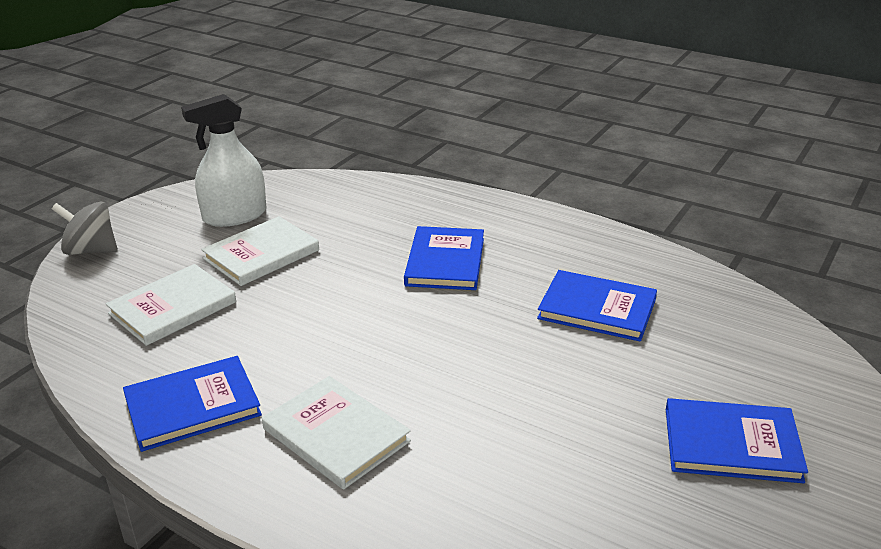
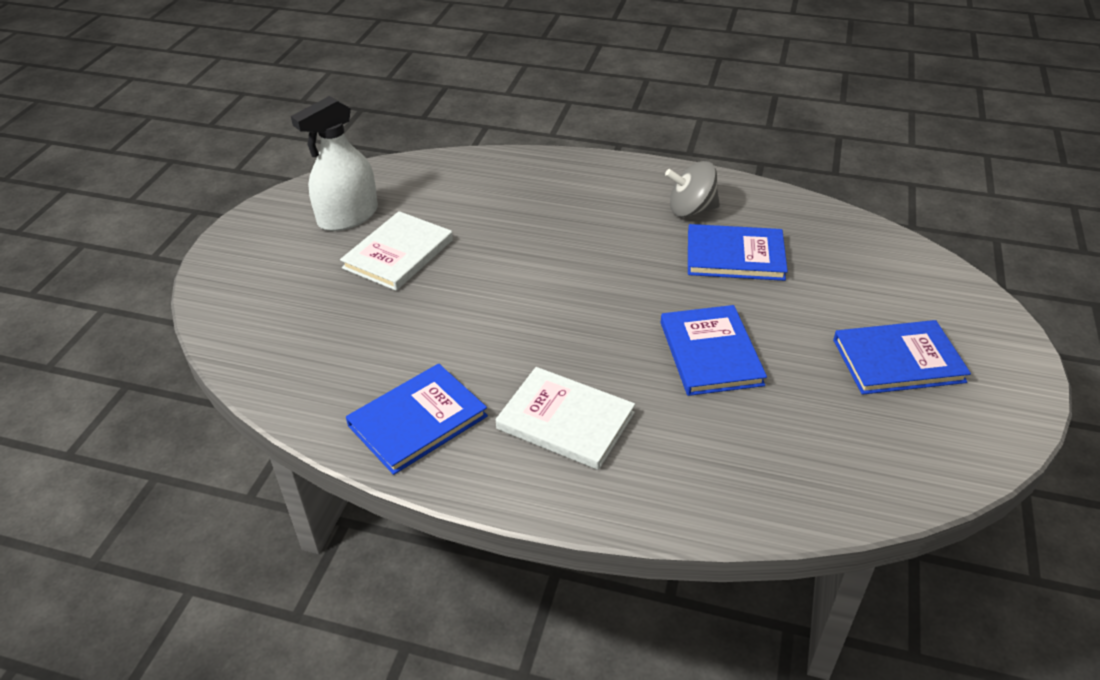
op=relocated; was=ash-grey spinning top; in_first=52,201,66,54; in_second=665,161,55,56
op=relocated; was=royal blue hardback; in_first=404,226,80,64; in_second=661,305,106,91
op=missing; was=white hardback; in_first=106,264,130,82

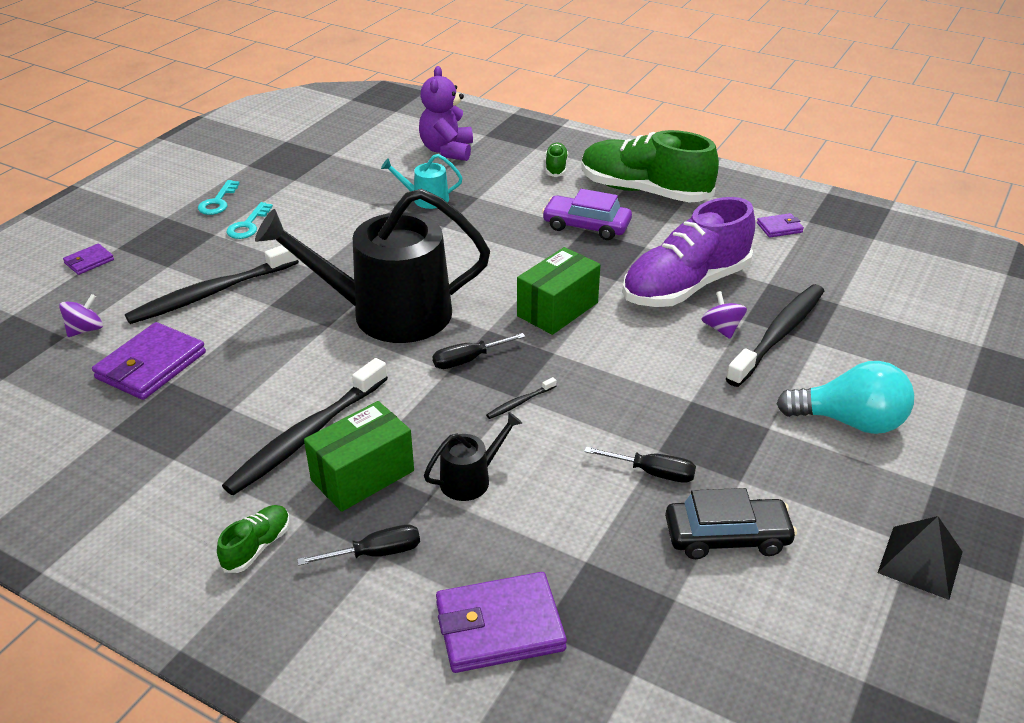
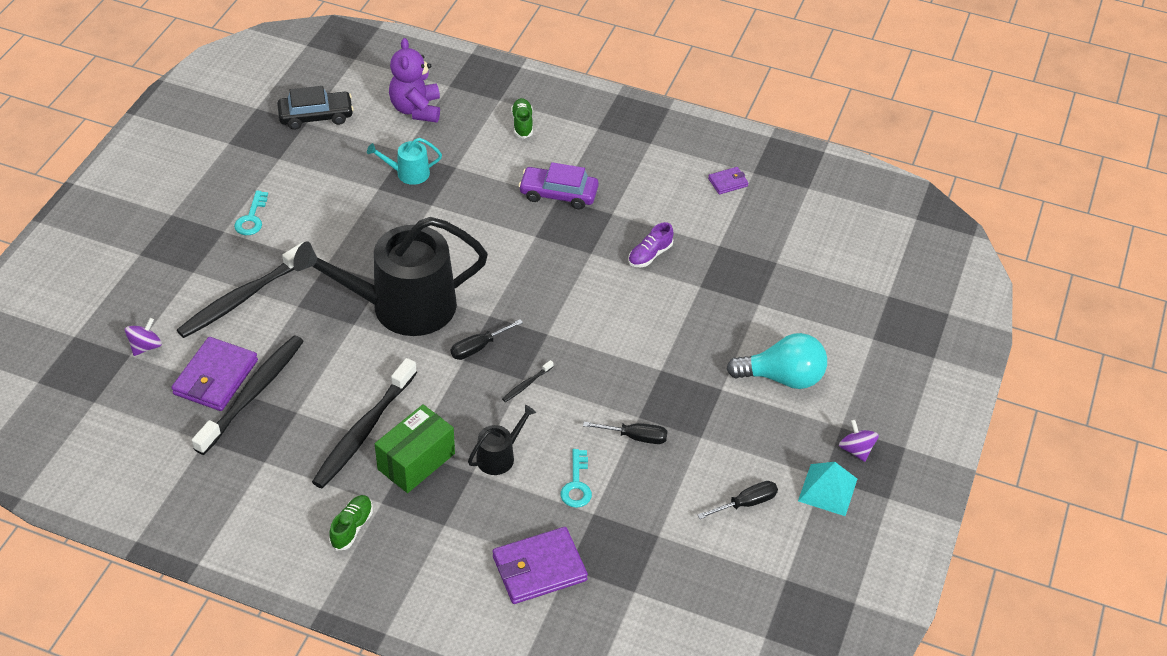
op=missing; was=leaf-green sneaker; in_first=581,130,138,73
op=relocated; was=turquoise latchkey; in_first=198,180,42,35; in_second=561,449,31,59
op=size; was=royal purple sneaker; in_first=622,197,133,110; in_second=628,222,46,45; ratio=0.42
op=missing; was=royal purple card wallet; in_first=63,243,51,32
op=missing; was=leaf-green parcel; in_first=517,247,83,88
op=relocated; was=black tooth brush; in_first=726,284,98,103; in_second=192,335,112,120
op=relocated; was=royal purple spinning top; in_first=701,291,46,48; in_second=839,420,40,42
op=relocated; was=black car; in_first=665,488,132,71; in_second=277,86,77,44
op=colour; was=black solid pyramid; now=turquoise solid pyramid; in_first=878,516,85,84; in_second=798,462,59,54
op=relocated; was=black flat screwdriver; in_first=297,524,123,42; in_second=698,481,80,38

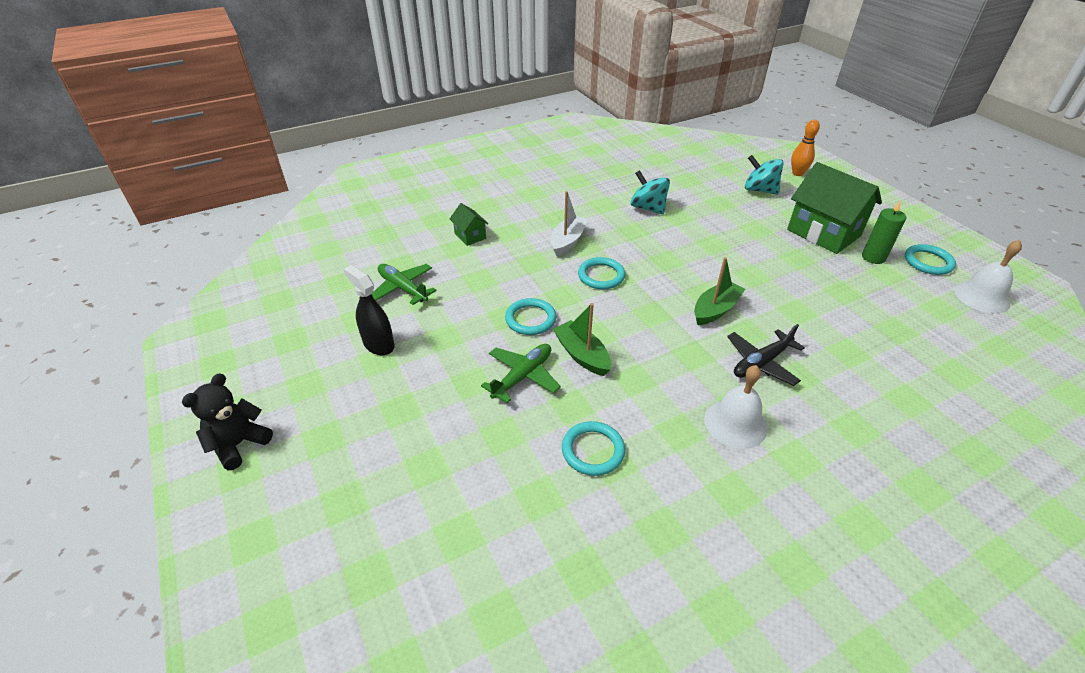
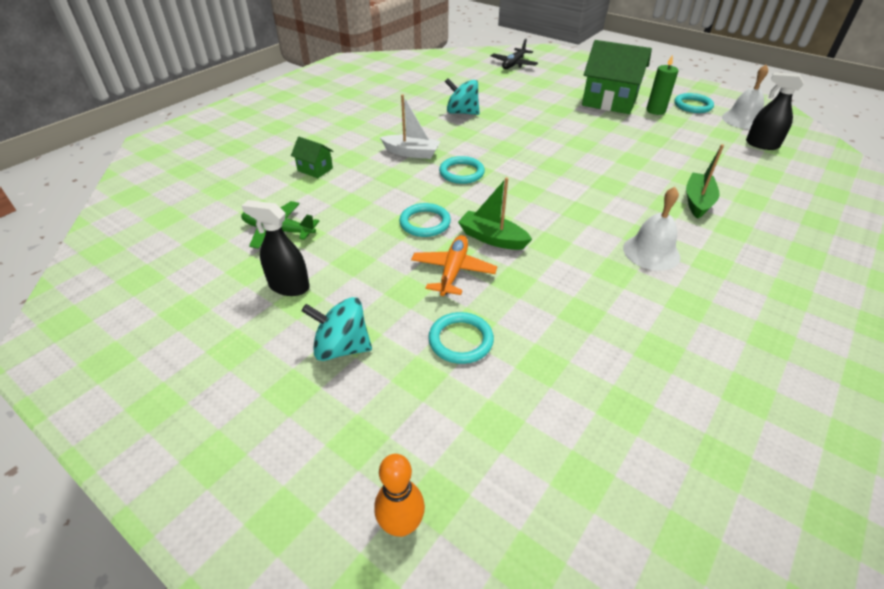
op=relocated; was=orange-coloured bowling pin; in_first=791,120,29,56; in_second=374,454,51,83
op=relocated; was=turquoise spinning top; in_first=745,155,38,40; in_second=302,297,70,64
op=spun; was=white sailboat; in_first=551,191,37,65; in_second=380,95,61,64; clockwise=105
op=relocated; was=leaf-green sailboat; in_first=694,257,51,68; in_second=686,144,38,75
op=relocated; was=black aeroplane; in_first=727,324,78,62; in_second=491,39,47,30
op=colour; was=leaf-green aeroplane; now=orange-coloured aeroplane; in_first=481,344,80,59; in_second=411,235,86,61
op=missing; was=black teddy bear; in_first=182,373,91,97
op=relocated; was=turquoise ring; in_first=562,421,63,55; in_second=428,312,66,52
op=appeared; now=black spray bottle; in_second=746,72,58,78

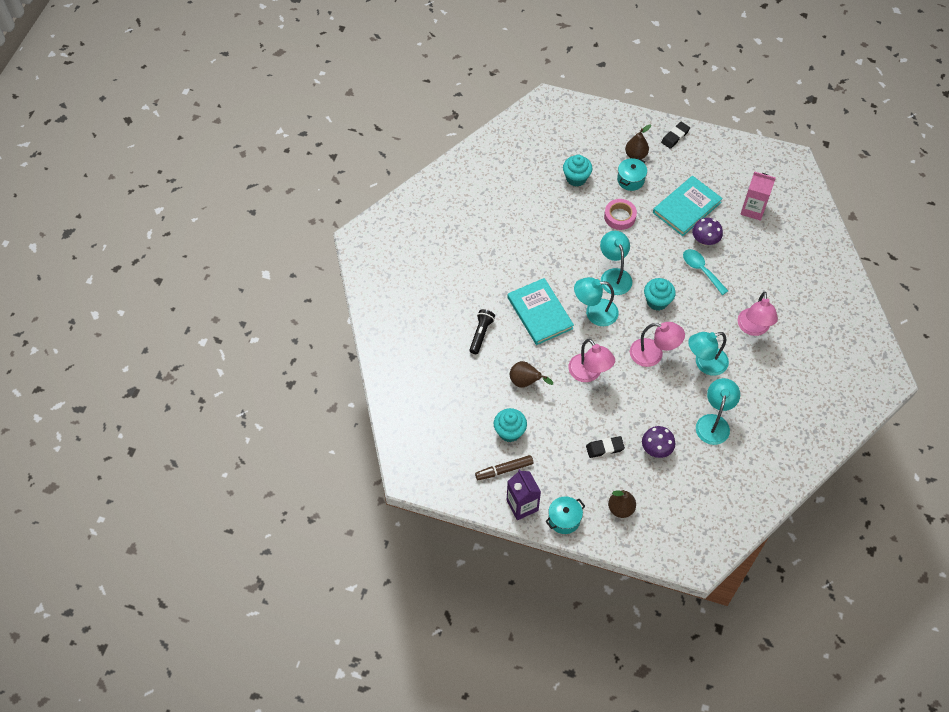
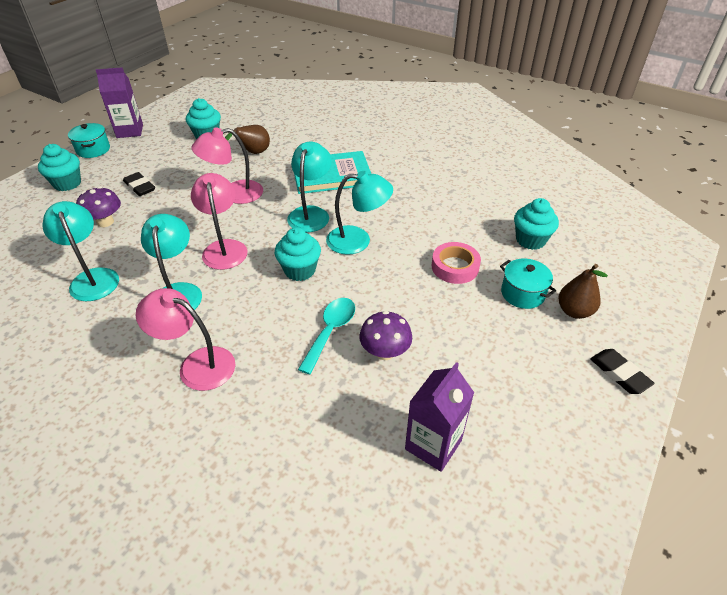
op=colour; was=rosy milk carton; now=royal purple milk carton; in_first=740,171,36,50; in_second=405,362,69,110
op=missing; was=turquoise hardback; in_first=653,176,70,60
op=spun; was=turquoise tablespoon; in_first=683,249,45,46; in_second=298,298,57,77; clockwise=-45
op=missing; was=black flashlight; in_first=469,309,26,45
op=spun; was=rosy desk lamp; in_first=630,322,55,45; in_second=191,173,57,97; clockwise=135
op=spun; was=turquoise desk lamp; in_first=696,378,44,67; in_second=42,201,77,100; clockwise=-150
op=spun; was=black pencil eraser; in_first=586,436,39,22; in_second=123,172,32,24; clockwise=-45
op=missing; was=dark brown felt pen; in_first=475,455,58,25
op=exchanged; was=dark brown pear fruit; now=turquoise muffin; in_first=608,490,28,28; in_second=38,144,43,47

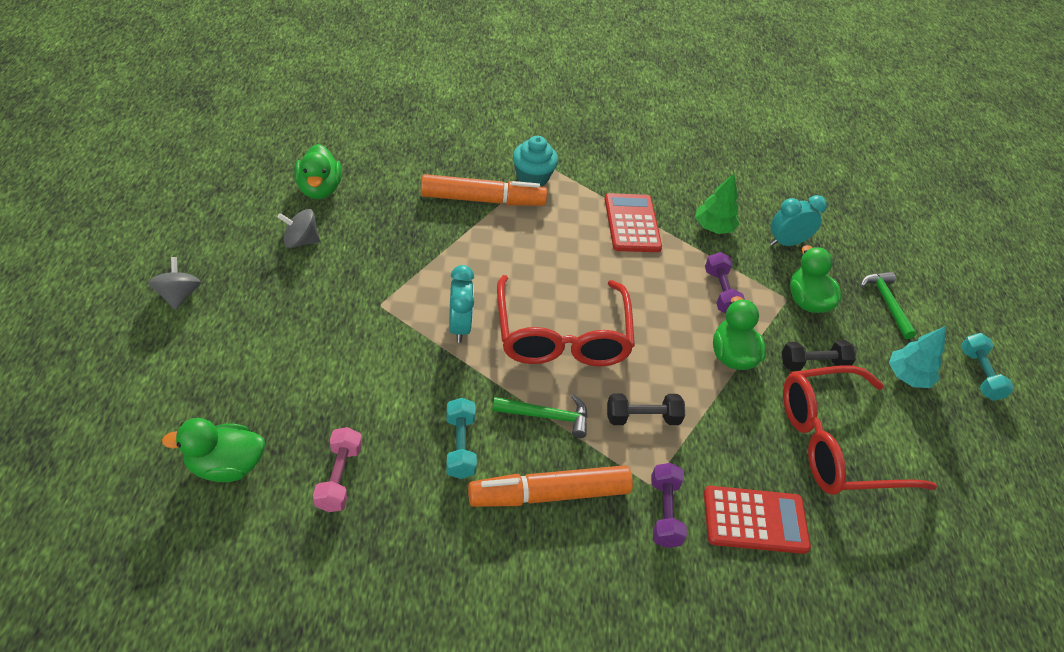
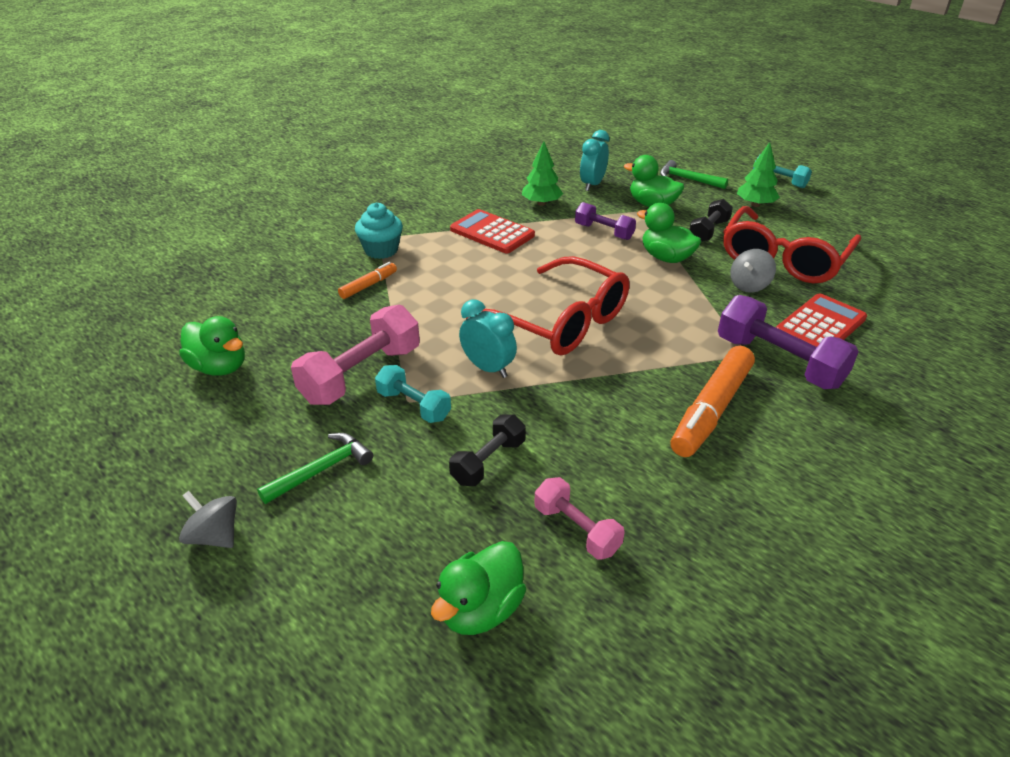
op=size; was=orange-coloured felt pen; in_first=421,174,126,32; in_second=338,262,59,37; ratio=0.51
op=relocated; was=ash-grey spinning top; in_first=278,209,42,39; in_second=730,249,46,44
op=colour; was=turquoise tree; now=leaf-green tree; in_first=889,326,57,62; in_second=737,142,43,65
op=relocated; was=black free weight; in_first=607,394,78,31; in_second=449,414,76,72
op=relocated; was=leaf-green claw hammer; in_first=492,395,96,43; in_second=257,433,116,71
op=relocated; was=turquoise free weight; in_first=446,398,31,81; in_second=375,365,76,58
op=size; was=royal purple free weight; in_first=651,463,36,85; in_second=718,295,141,94; ratio=1.7
op=appeared; now=rosy free weight; in_second=291,305,129,100

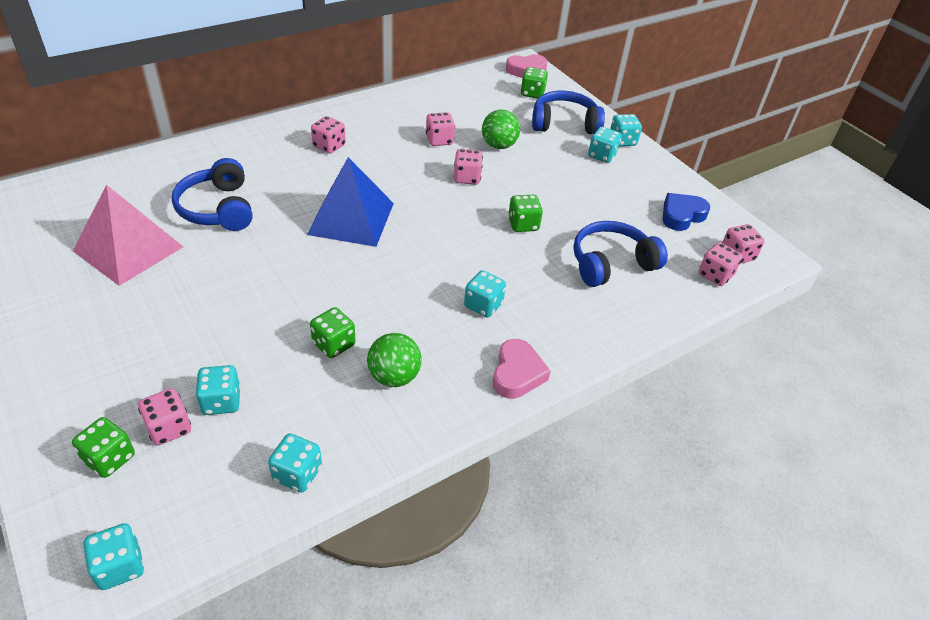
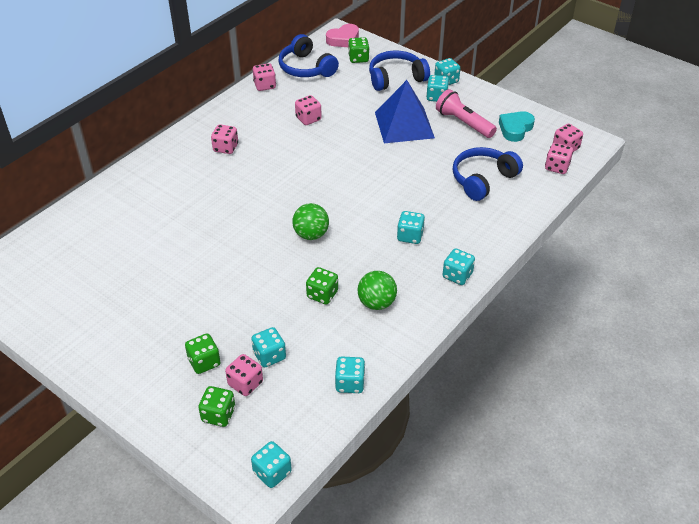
op=relocated; was=leaf-green play ball; in_first=482,110,38,39; in_second=292,203,37,37
op=relocated; was=rosy die; in_first=454,149,29,36; in_second=253,63,23,28
op=relocated; was=royal blue solid pyramid; in_first=307,157,87,90; in_second=375,80,60,63
op=relocated; was=royal blue headset; in_first=172,158,81,73; in_second=279,34,60,43
op=missing; was=rosy solid pyramid; in_first=73,185,110,101
op=colour; was=royal blue love heart; now=turquoise love heart; in_first=662,193,48,38; in_second=499,111,36,31
op=relocated; was=leaf-green die; in_first=508,195,35,37; in_second=185,334,36,40
op=exchanged; was=rosy love heart; now=turquoise die; in_first=493,339,58,60; in_second=443,248,32,37
op=appeared; now=rosy flashlight; in_second=436,89,61,49

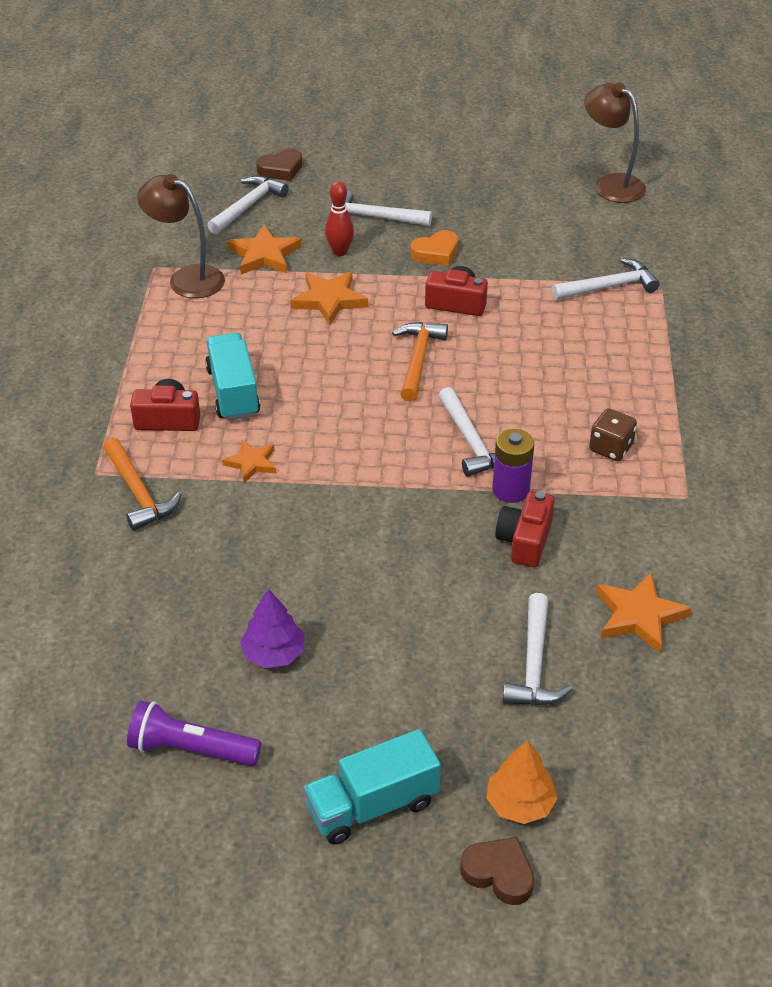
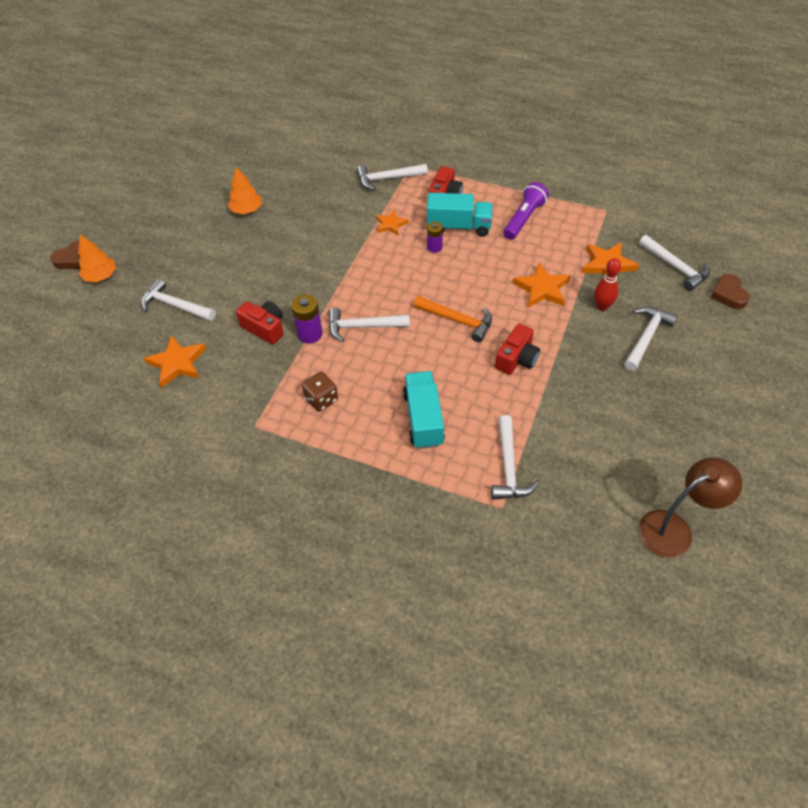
op=missing; was=dark brown desk lamp; in_first=137,174,88,124
op=missing; was=orange-coloured love heart; in_first=410,230,48,36
op=colour; was=orange-coloured claw hammer; now=white claw hammer; in_first=103,438,79,93; in_second=357,164,71,26
op=colour; was=royal purple tree; now=orange-coloured tree; in_first=240,589,64,79; in_second=228,167,34,47
op=relocated; was=royal purple flashlight; in_first=127,700,134,66; in_second=503,182,46,58
op=relocated; was=turquoise truck; in_first=304,729,137,115; in_second=403,371,42,78
op=appeared; now=royal purple AA battery; in_second=427,222,16,31

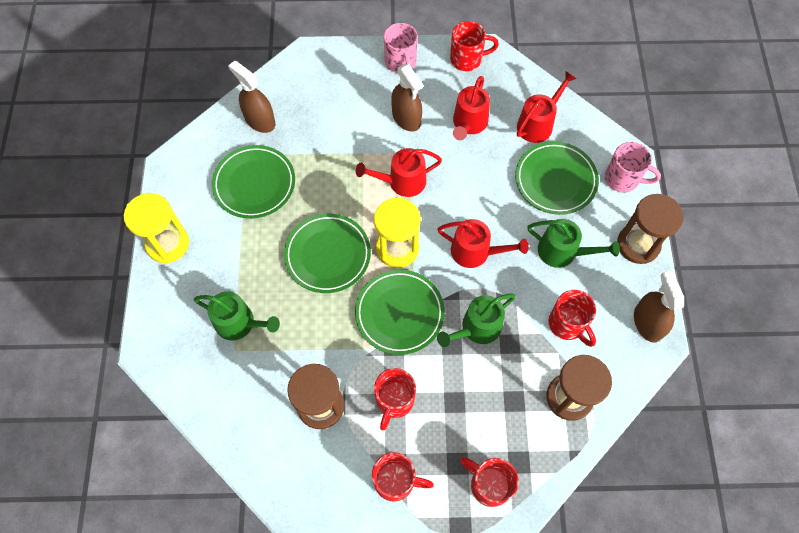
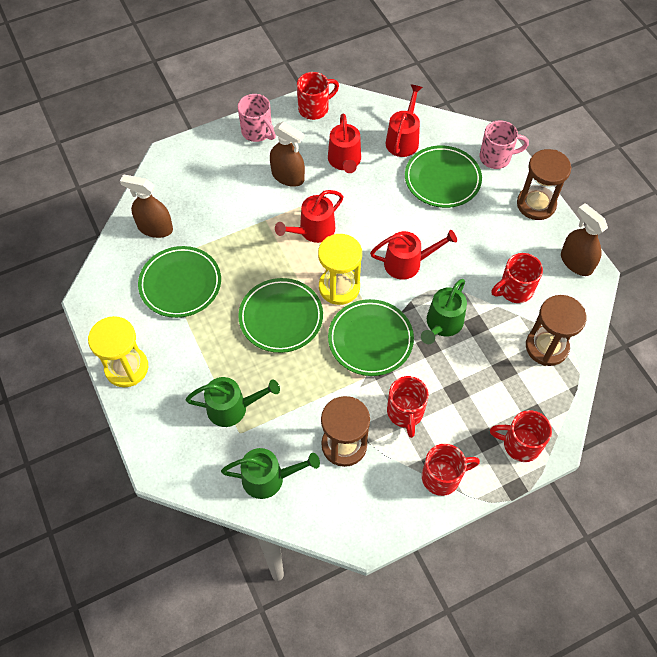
op=relocated; was=leaf-green sprinkling can; in_first=528,219,92,49; in_second=221,448,99,51
op=spun; was=scarlet tea mug; in_first=548,290,48,57; in_second=491,253,52,50; clockwise=120

